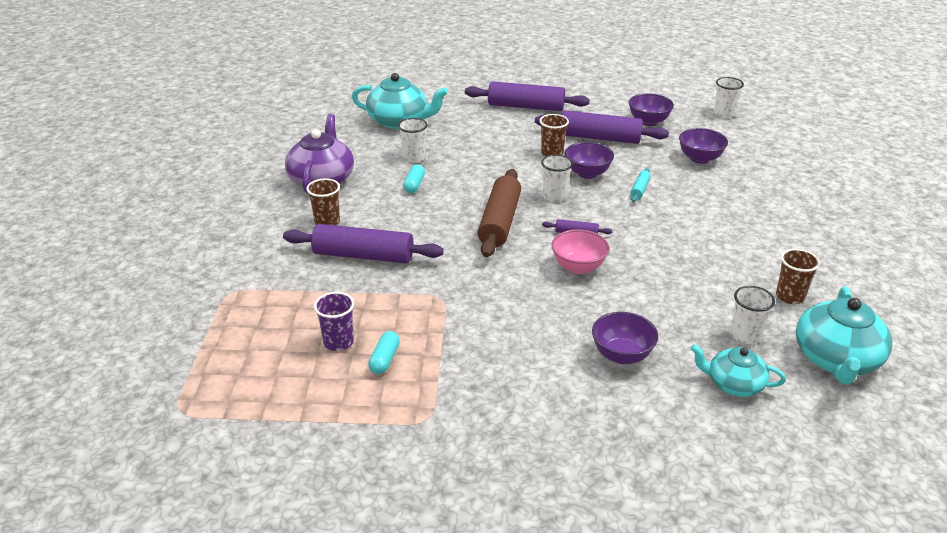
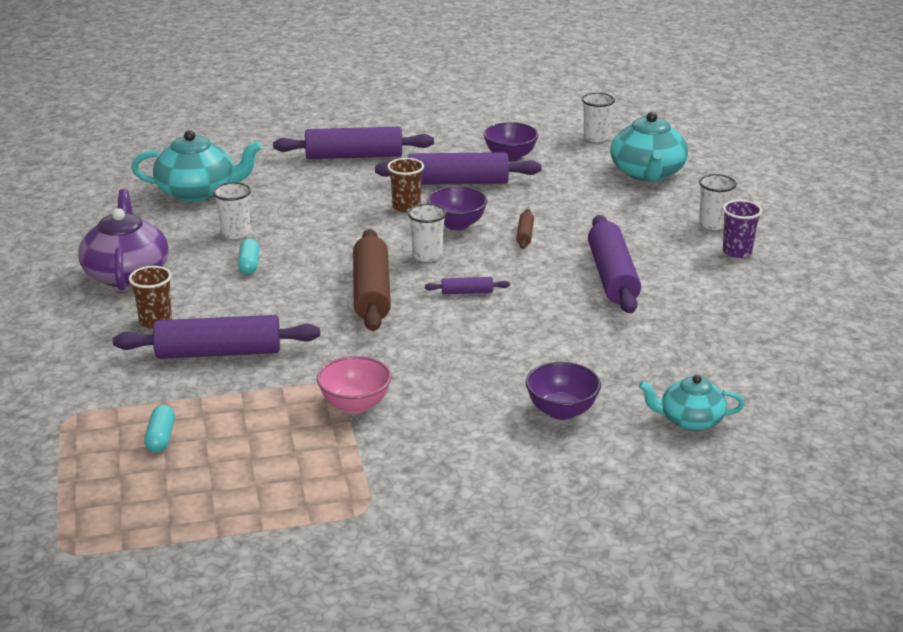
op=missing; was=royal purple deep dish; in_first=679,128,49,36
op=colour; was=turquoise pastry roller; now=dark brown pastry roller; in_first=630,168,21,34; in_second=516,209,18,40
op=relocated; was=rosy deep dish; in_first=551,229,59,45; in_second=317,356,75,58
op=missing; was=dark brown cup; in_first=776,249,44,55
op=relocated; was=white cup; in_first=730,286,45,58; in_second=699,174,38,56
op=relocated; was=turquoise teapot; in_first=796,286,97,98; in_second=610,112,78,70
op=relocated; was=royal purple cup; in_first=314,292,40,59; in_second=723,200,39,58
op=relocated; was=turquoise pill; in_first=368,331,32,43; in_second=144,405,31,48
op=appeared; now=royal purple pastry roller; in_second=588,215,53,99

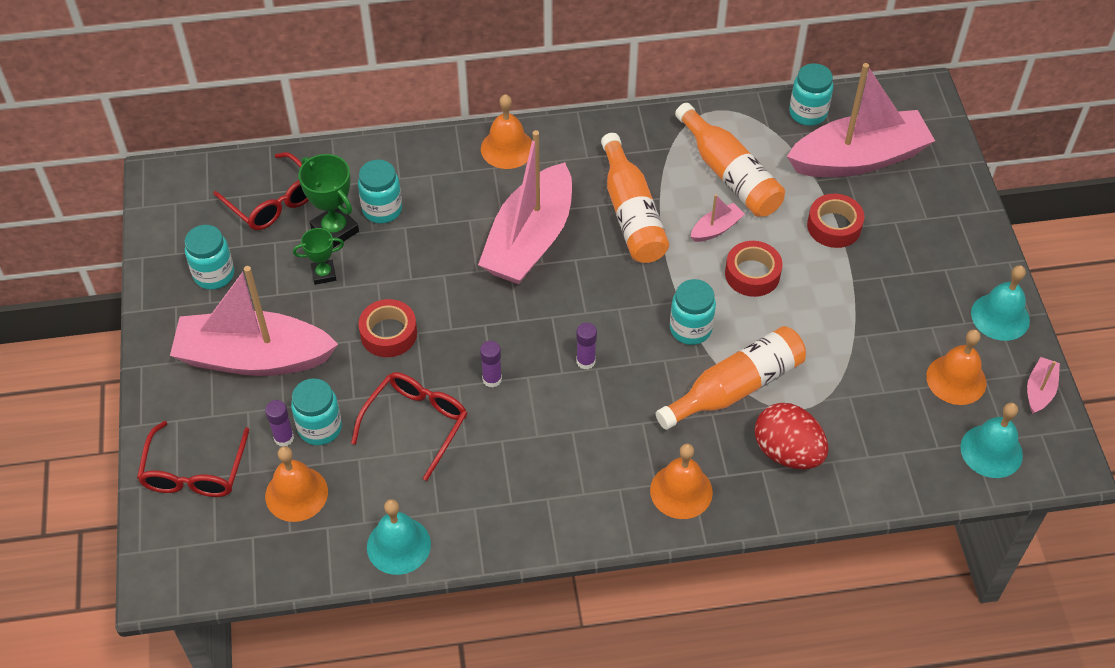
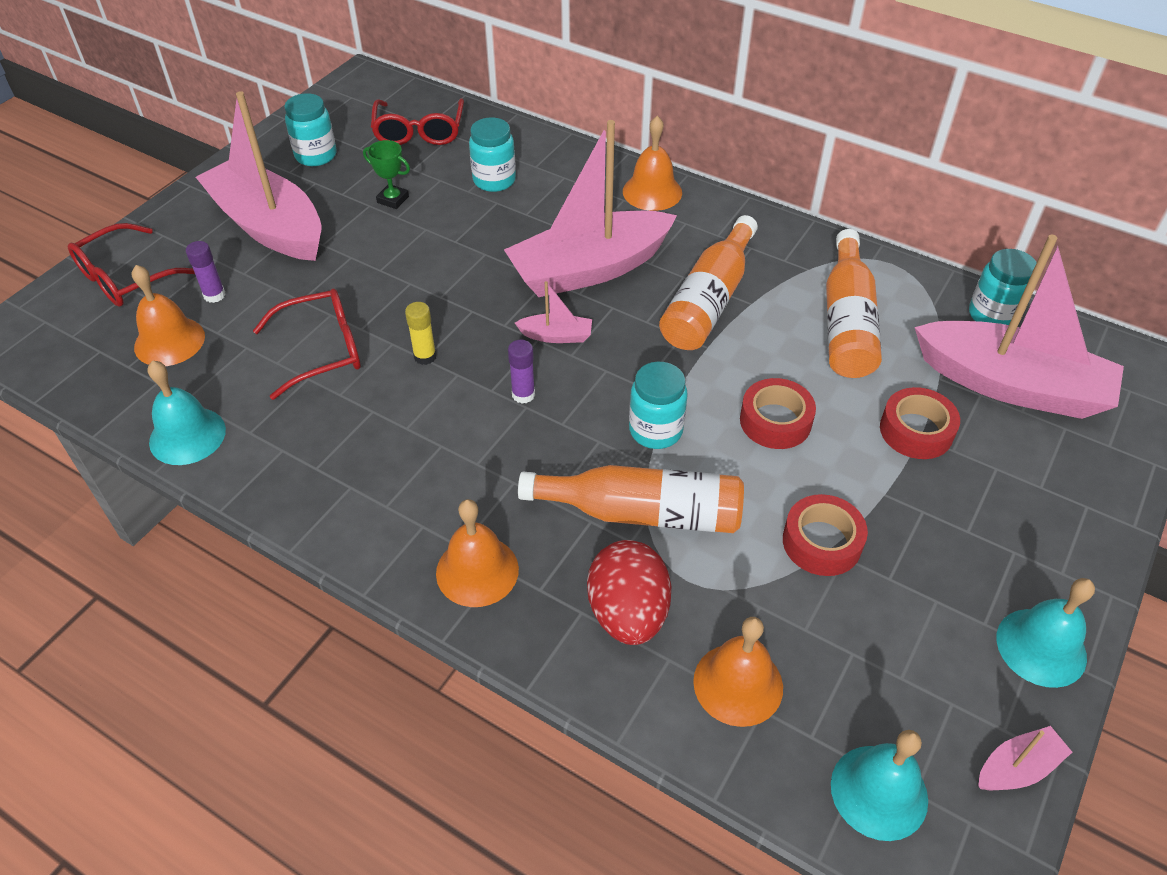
op=missing; was=leaf-green trophy; in_first=298,154,61,94
op=relocated; was=rosy sailboat; in_first=691,194,54,48; in_second=515,281,77,62
op=relocated; was=scarlet roll of tape; in_first=358,299,59,58; in_second=783,494,85,82
op=relocated; was=orange-coloured hand bell; in_first=926,329,61,76; in_second=693,617,90,110
op=colour; was=royal purple glue stick; now=bright yellow glue stick; in_first=480,341,22,47; in_second=405,302,32,63
op=missing; was=turquoise jar; in_first=291,378,51,67

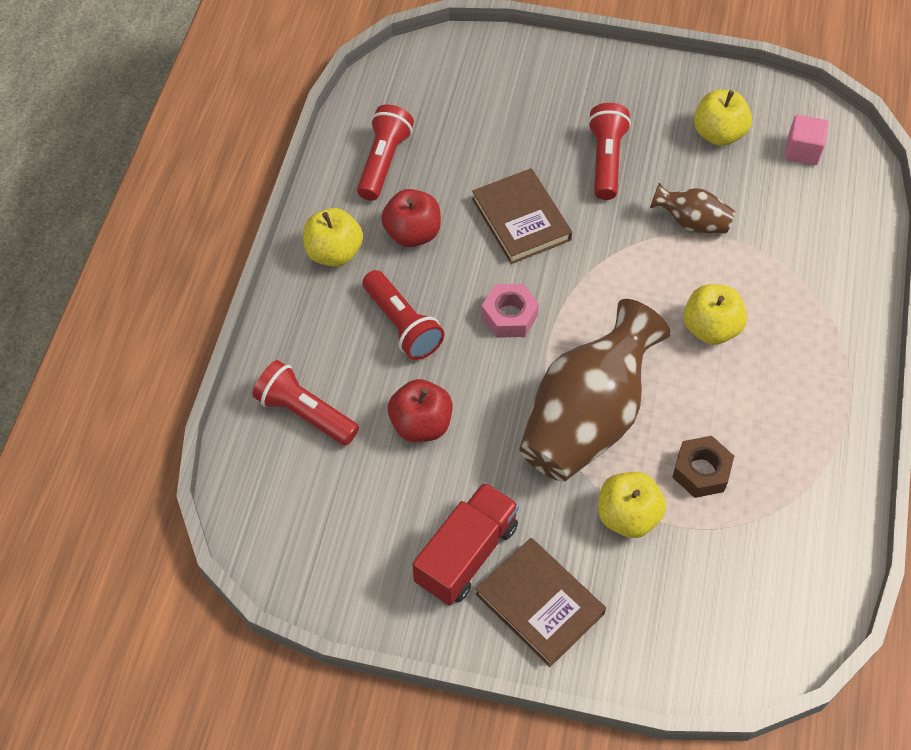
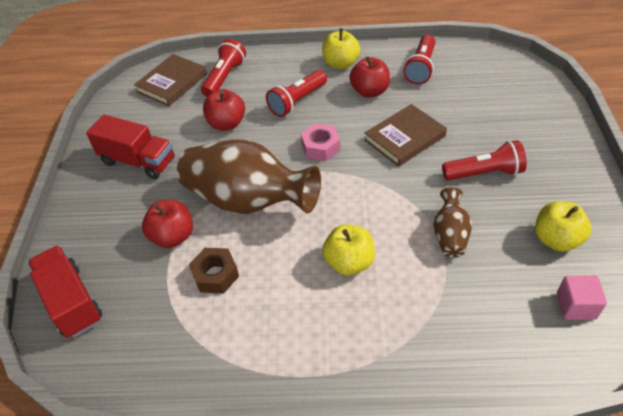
op=spun; was=scarlet flashlight; in_first=357,105,57,96; in_second=403,35,32,50; clockwise=105
op=colour; was=bright yellow apple; now=scarlet apple; in_first=598,472,68,66; in_second=142,200,51,48
op=relocated; was=dark brown hardback; in_first=476,538,130,129; in_second=134,54,73,52
op=appeared; now=scarlet truck; in_second=28,245,74,93

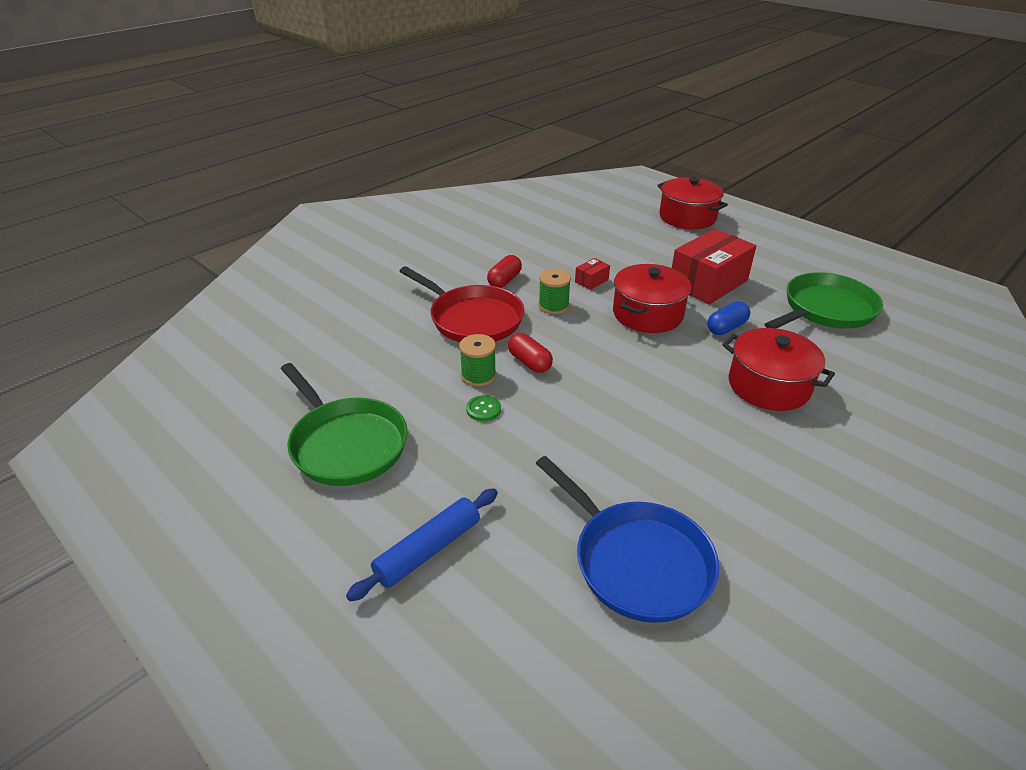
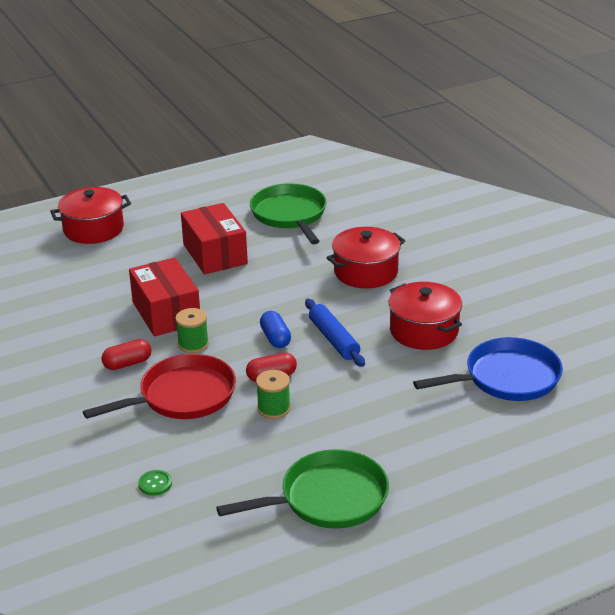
op=spun; was=scarlet pill; in_first=487,255,35,33; in_second=101,339,50,31; clockwise=-75
op=size; was=scarlet parcel; in_first=575,258,35,32; in_second=129,257,71,79; ratio=2.36
op=relocated; was=scarlet cooking pot; in_first=613,264,78,69; in_second=388,282,74,68
op=relocated; was=royal blue pill; in_first=707,301,43,34; in_second=260,311,31,37
op=relocated; was=leaf-green shirt button; in_first=466,395,35,26; in_second=138,470,34,26
op=relocated; was=royal blue pastry roller; in_first=346,488,152,114; in_second=305,299,60,68

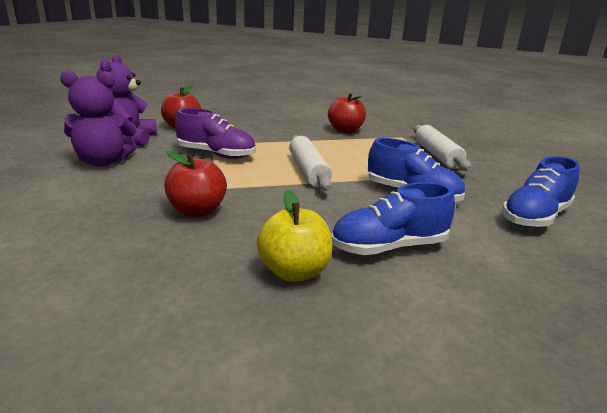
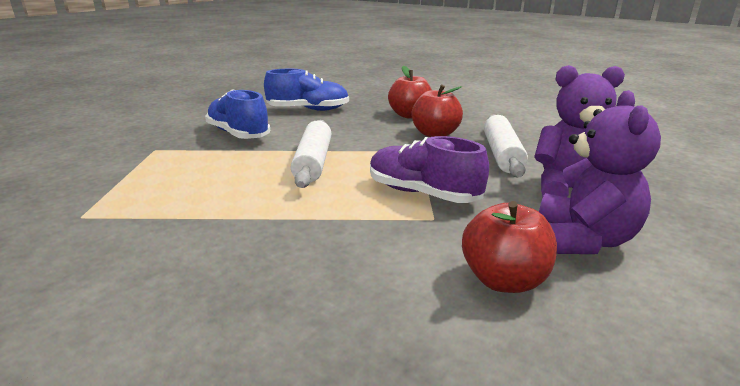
op=relocated; was=scarlet apple; in_first=328,93,38,40; in_second=388,66,44,53
op=relocated; was=white pastry roller; in_first=413,125,58,46; in_second=484,114,44,64
op=missing; was=royal blue sneaker; in_first=502,156,78,72
op=missing; was=bright yellow apple; in_first=257,190,75,92

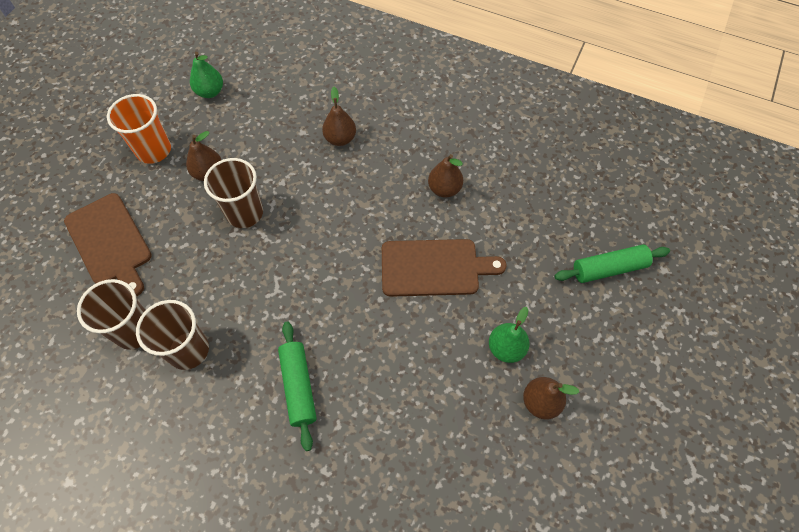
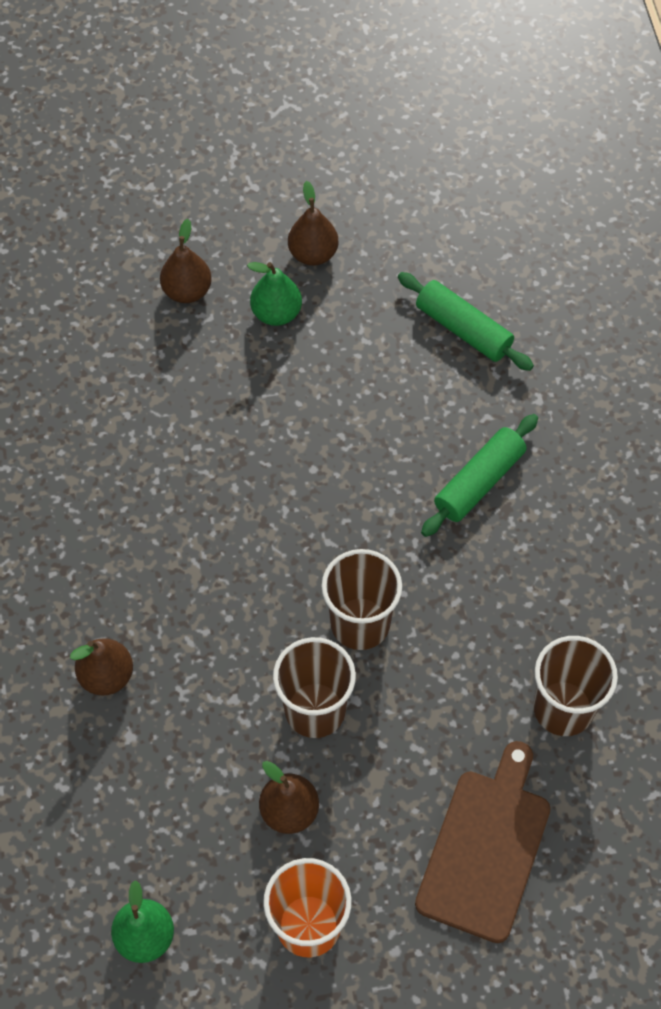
op=relocated; was=dark brown pear fruit; in_first=428,154,35,44; in_second=160,219,52,84
op=missing; was=dark brown chopping board; in_first=382,239,125,58
op=relocated; was=leaf-green pastry roller; in_first=554,244,116,39; in_second=398,272,136,99
op=relocated; was=dark brown cup; in_first=136,300,73,70; in_second=321,549,81,101

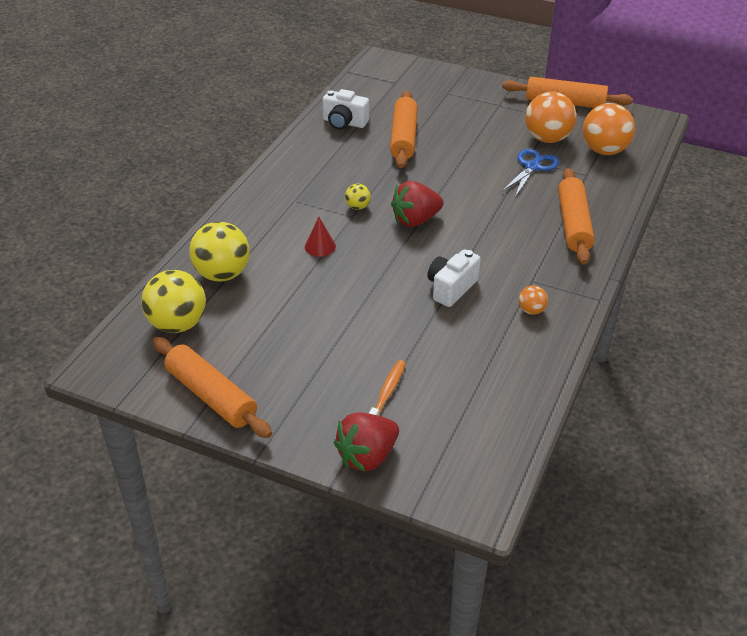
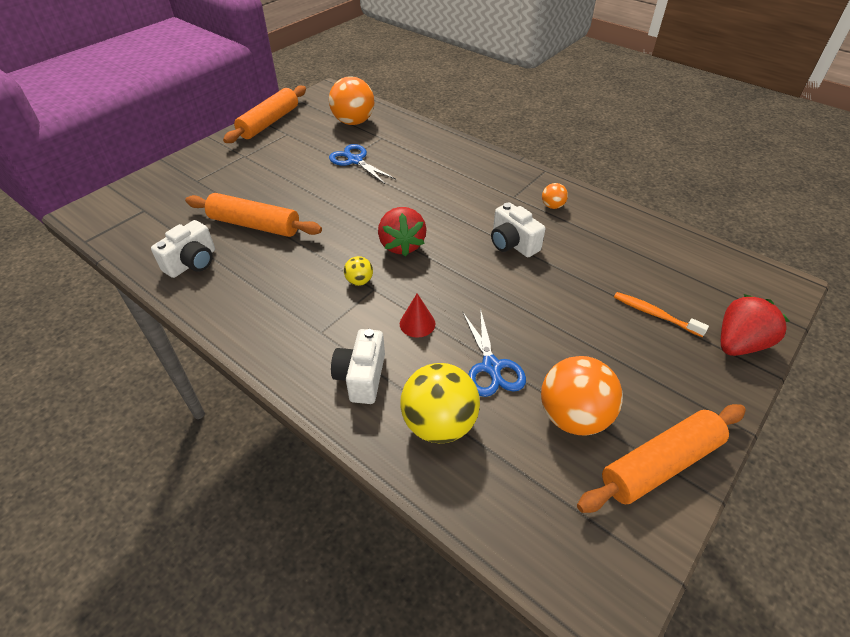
op=relocated; was=orange-coloured play ball; in_first=525,91,51,52; in_second=541,356,82,80
op=missing; was=orange-coloured pastry roller; in_first=558,168,37,97
op=missing; was=bright yellow play ball; in_first=141,270,65,63
op=spun; was=scarlet berry; in_first=334,412,65,60; in_second=721,294,68,62; clockwise=-105
op=appeared; now=royal blue pair of scissors; in_second=463,308,63,89
op=appeared; now=white camera; in_second=331,329,54,75

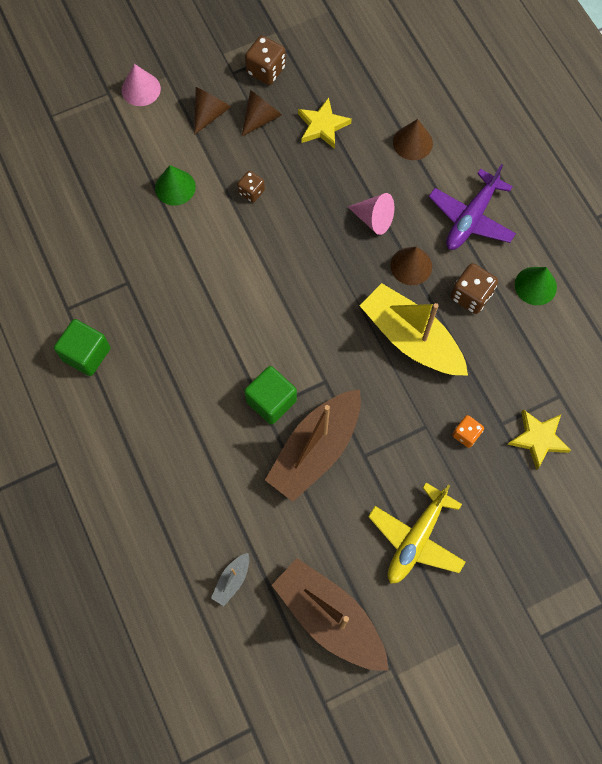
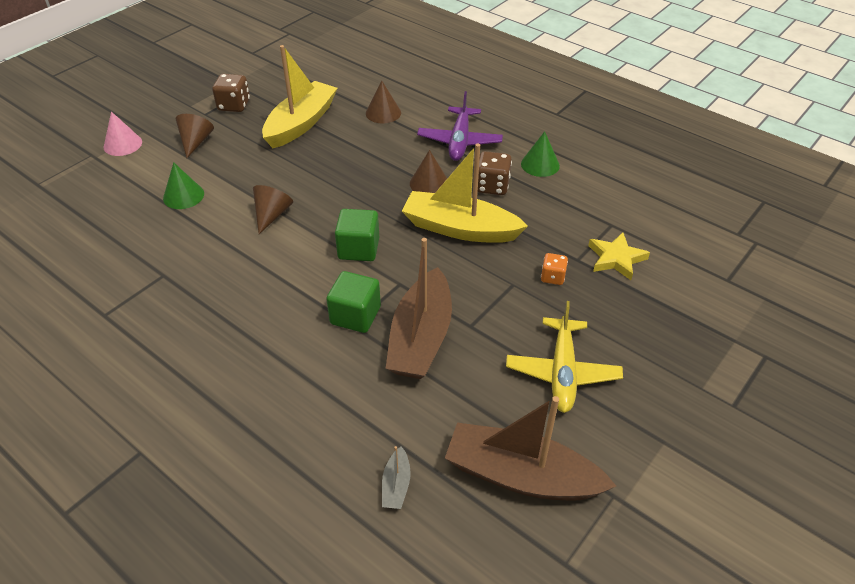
op=relocated; was=dark brown cone shape; in_first=242,90,40,46; in_second=253,185,40,49
op=exchanged; was=bright yellow star; now=bright yellow sailboat; in_first=298,97,54,52; in_second=262,45,76,103
op=missing; was=dark brown die; in_first=237,171,28,32
op=missing; was=rosy cone shape; in_first=348,193,46,42
op=relocated; was=leaf-green cube; in_first=54,319,57,57; in_second=335,209,44,52

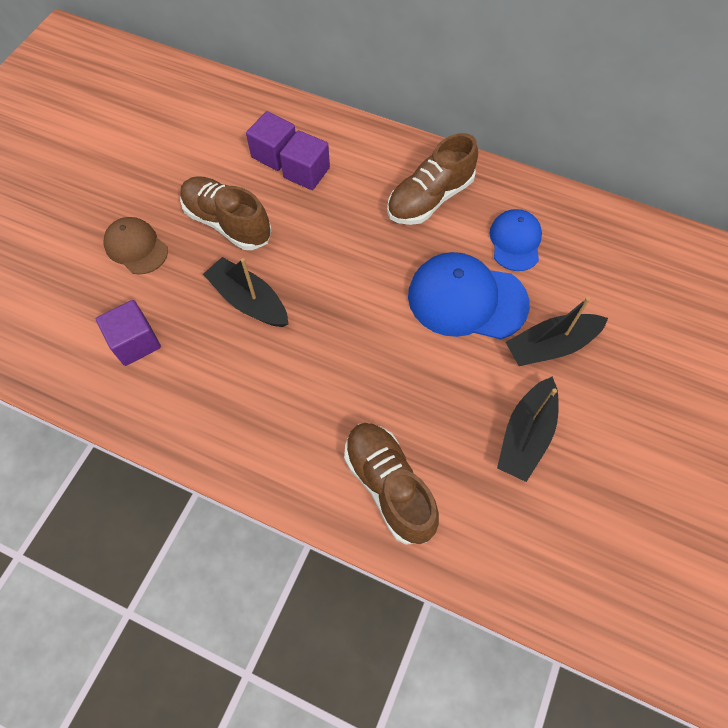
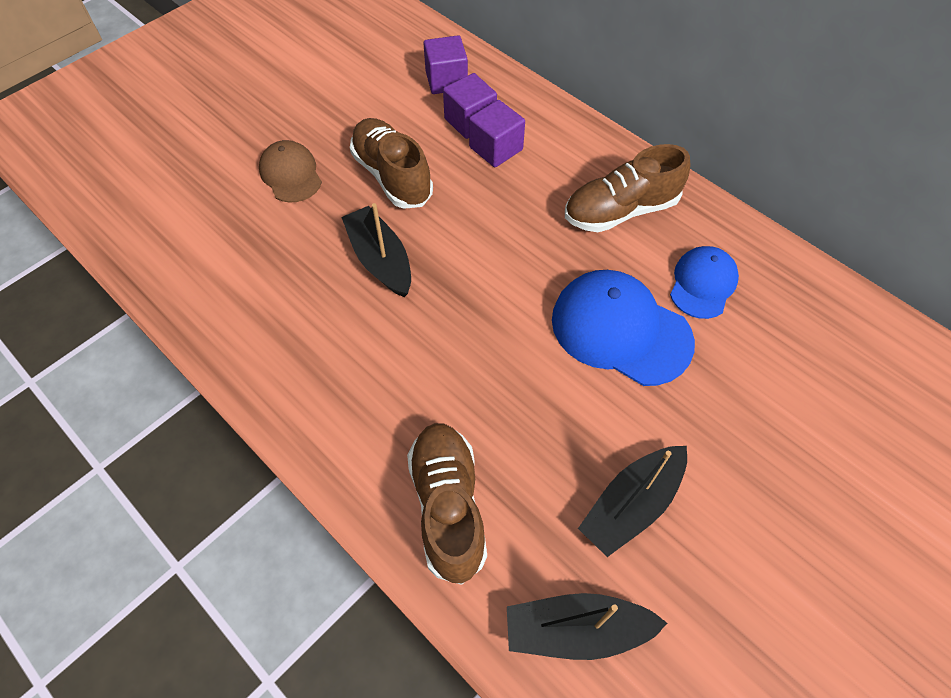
op=relocated; was=black sailboat; in_first=506,297,102,69; in_second=507,593,160,67
op=relocated; was=royal purple cube; in_first=96,300,65,66; in_second=424,35,44,59

